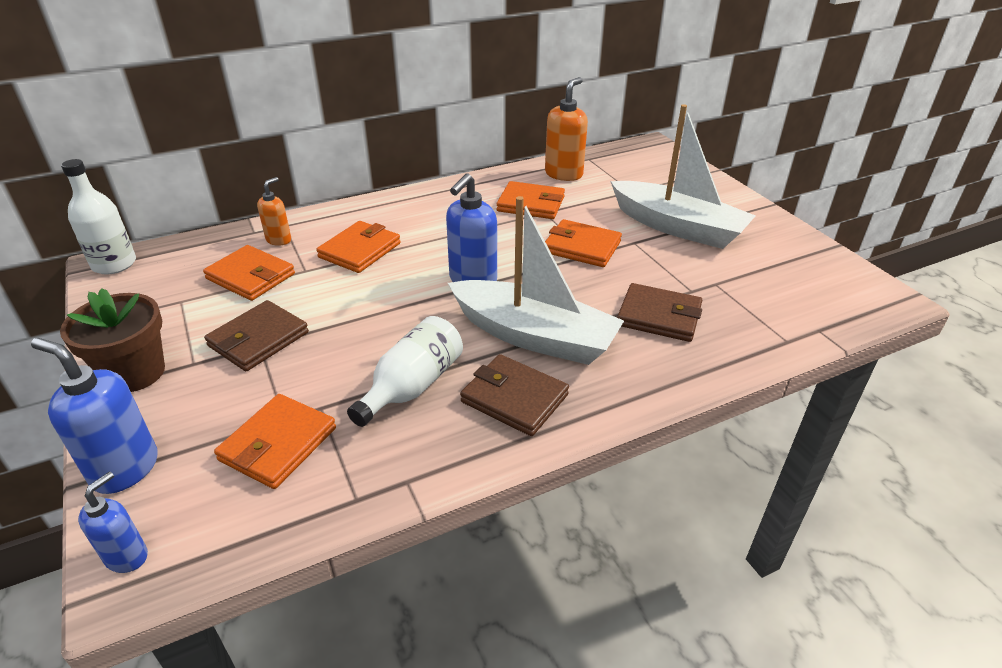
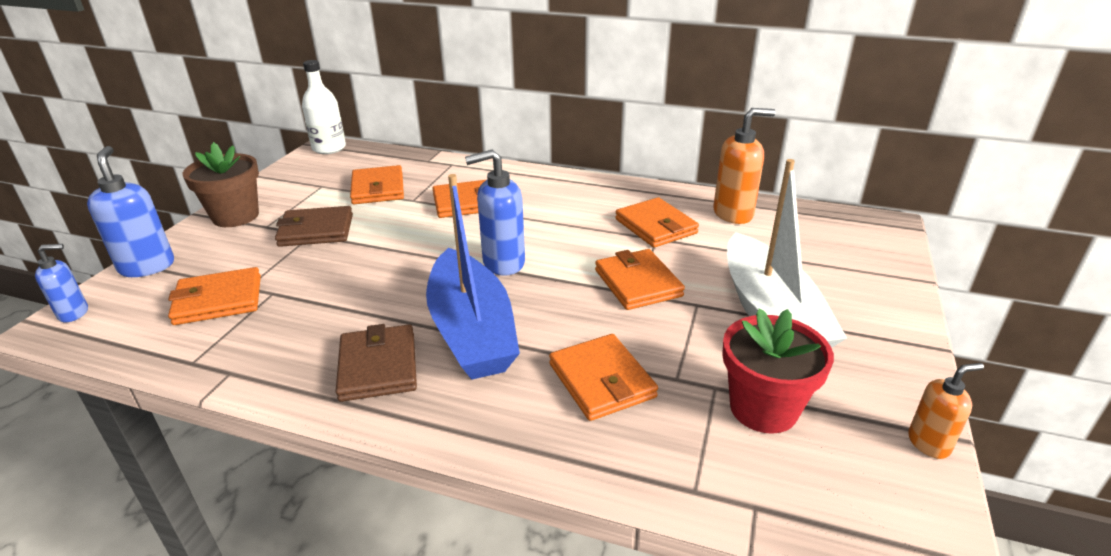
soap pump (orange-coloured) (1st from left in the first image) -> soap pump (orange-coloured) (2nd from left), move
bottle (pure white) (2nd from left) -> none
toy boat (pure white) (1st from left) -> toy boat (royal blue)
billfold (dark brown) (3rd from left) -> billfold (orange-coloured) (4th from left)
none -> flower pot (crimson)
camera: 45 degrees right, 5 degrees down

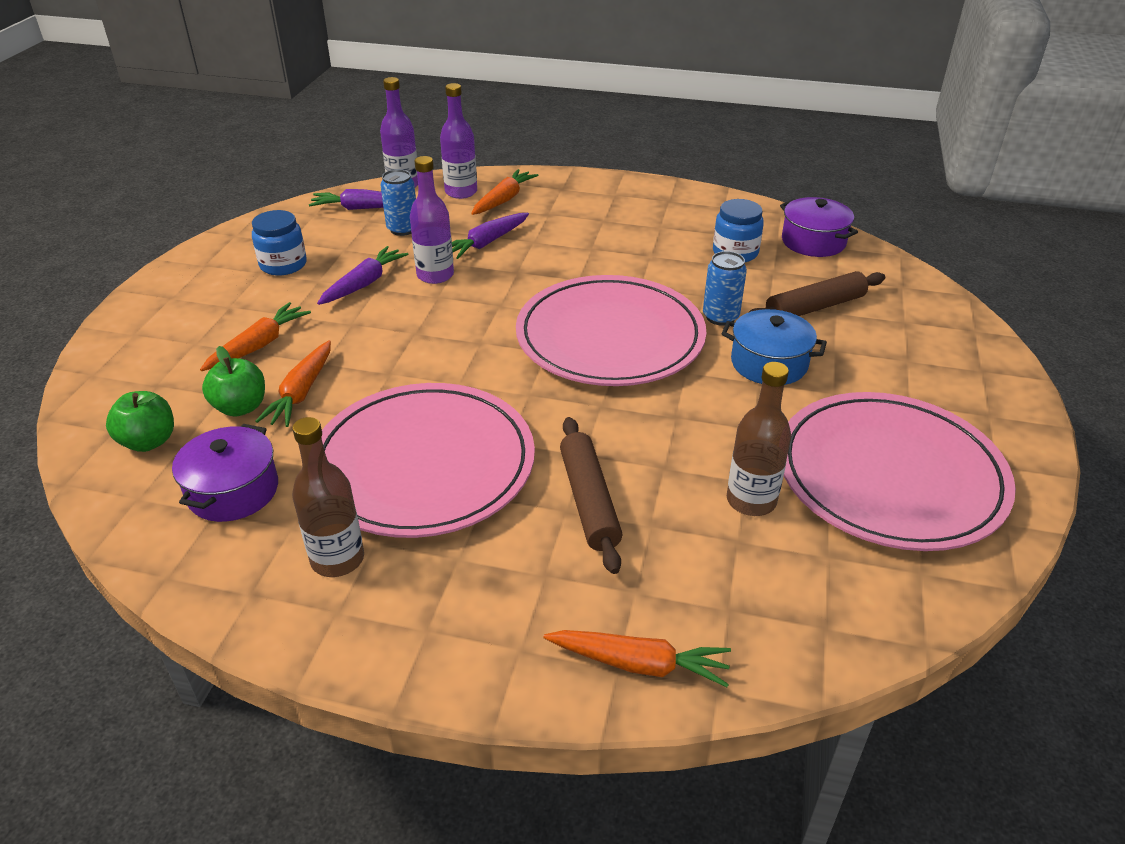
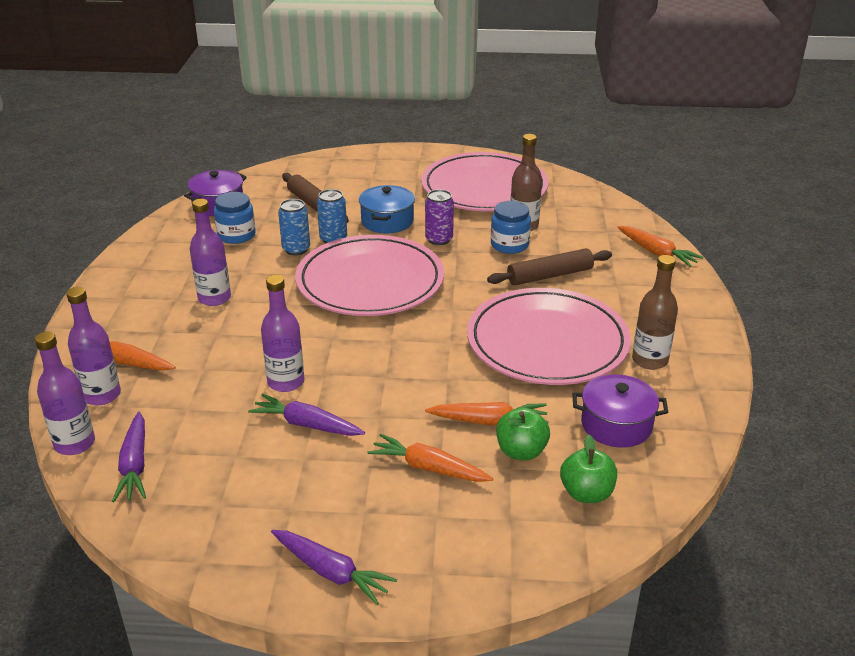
preserve jar (royal blue) (1st from left in the first image) -> preserve jar (royal blue) (2nd from left), move
tin (royal blue) (1st from left), move
toy carrot (purple) (3rd from left), move
toy carrot (orange-coloured) (4th from left), 135 degrees clockwise
none -> bottle (purple) (3rd from left)
none -> tin (purple)
camera: 100 degrees left, 5 degrees down

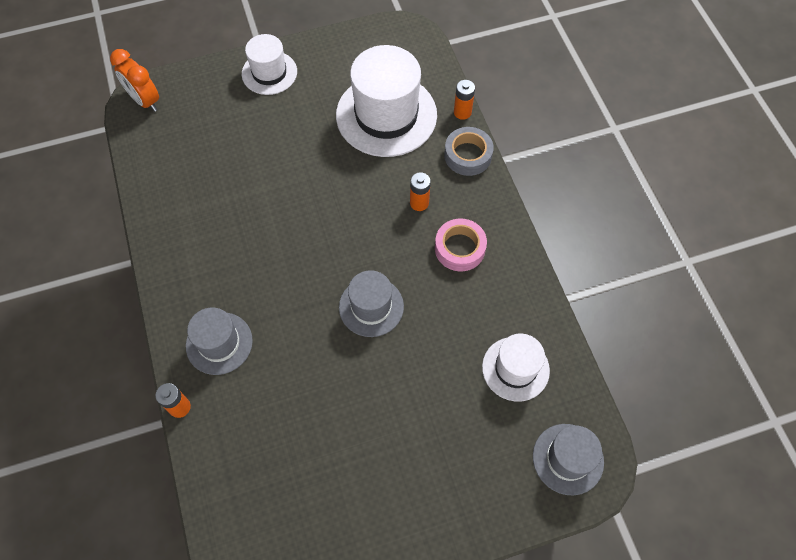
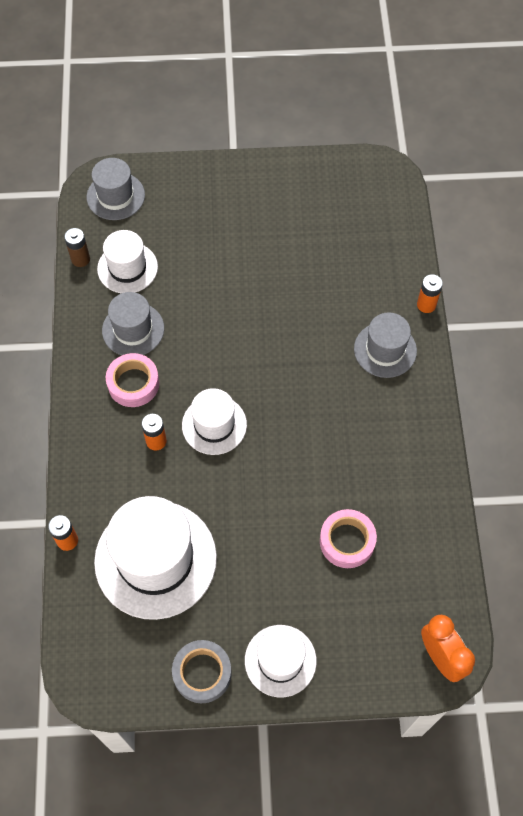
top hat (grey) (2nd from left), move
tape (grey), move
none -> AA battery (dark brown)
none -> top hat (pure white) (3rd from left)
none -> tape (rose-pink) (2nd from left)
camera: 165 degrees left, 0 degrees up

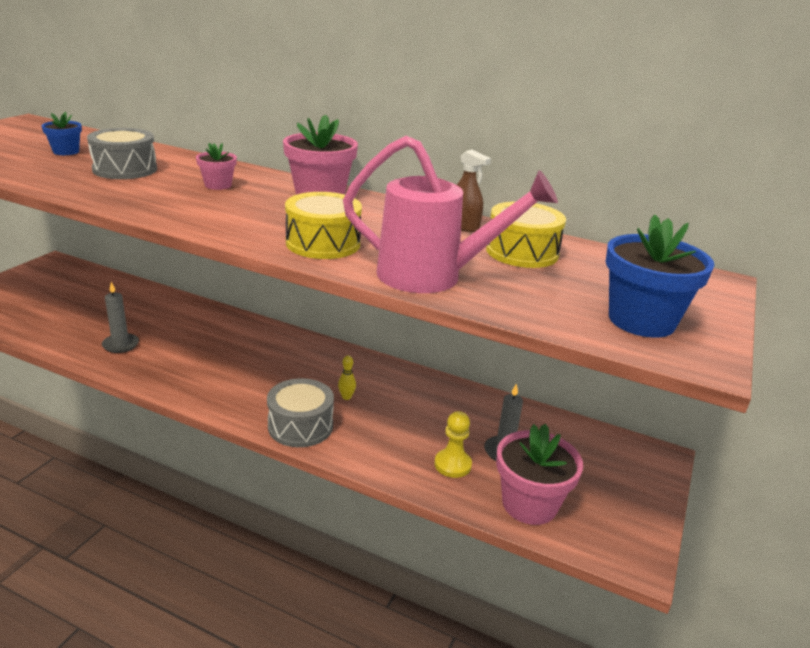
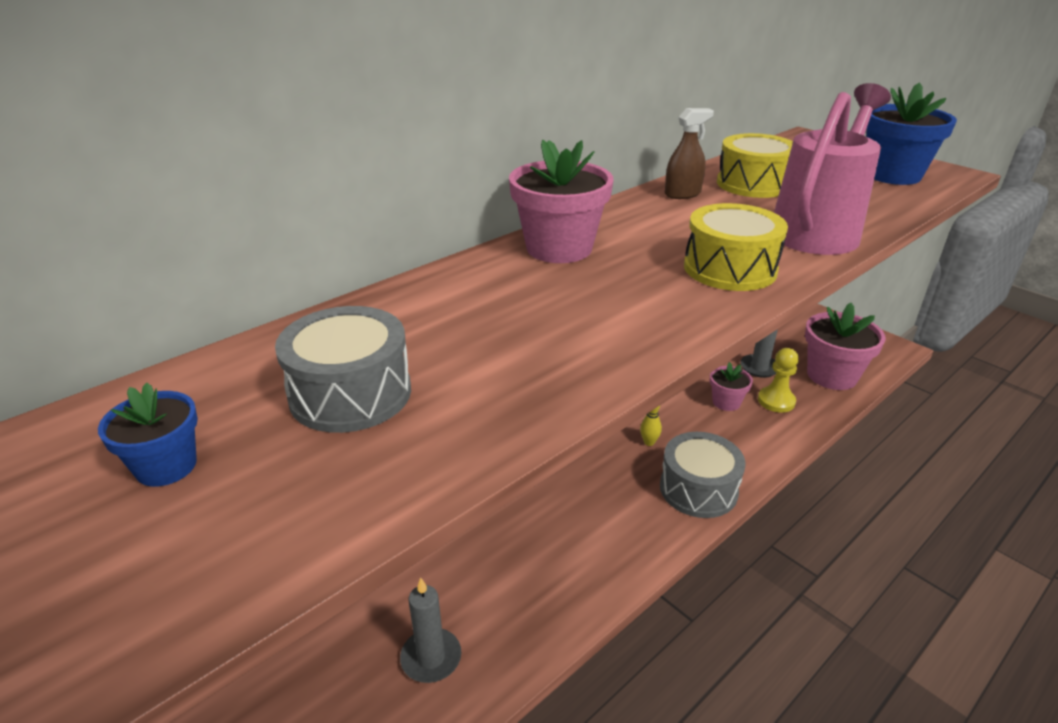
flower pot (rose-pink) (1st from left in the first image) -> flower pot (rose-pink) (2nd from left), move
camera: 65 degrees left, 5 degrees up

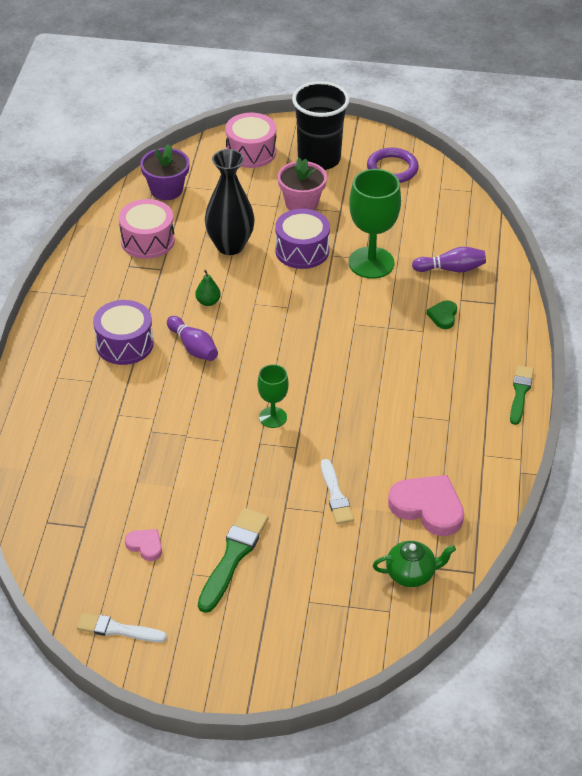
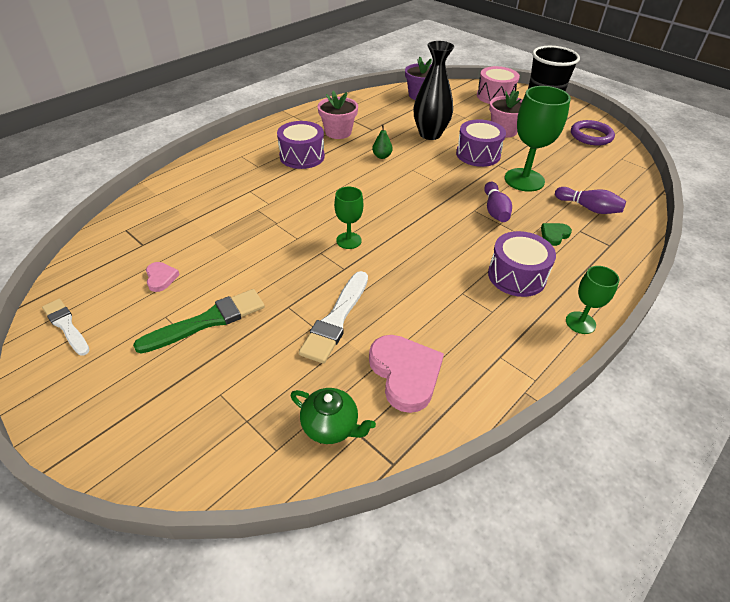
snare drum (rose-pink) (1st from left) -> none
bowling pin (purple) (1st from left), move
paint brush (pure white) (2nd from left), x1.51
paint brush (leaf-green) (2nd from left) -> wine glass (leaf-green) (3rd from left)
none -> flower pot (rose-pink) (1st from left)
none -> snare drum (purple) (3rd from left)
camera: 35 degrees right, 0 degrees up

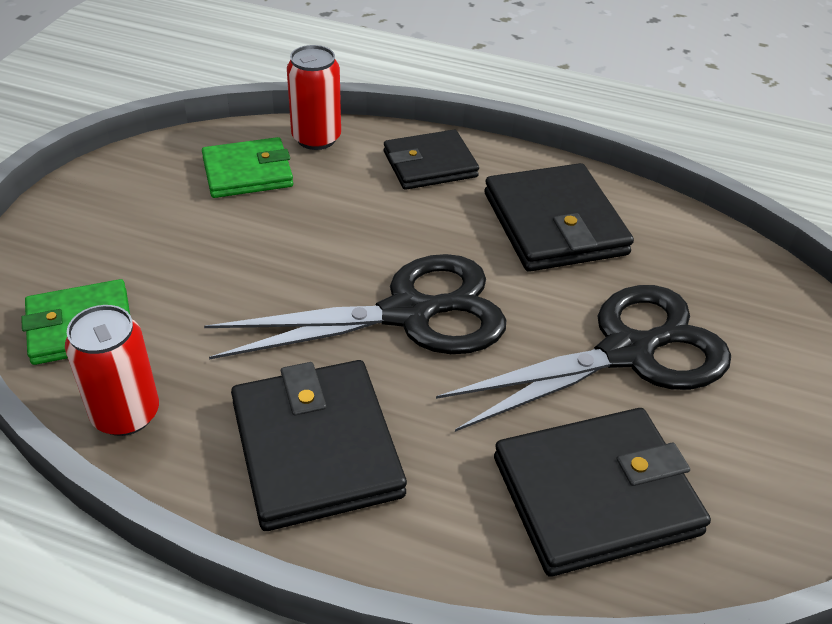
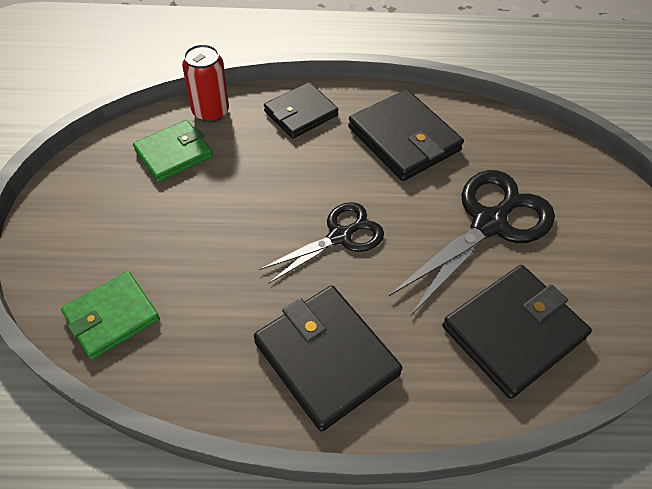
tin (crimson) (1st from left) -> none
scissors (ebony) (1st from left), x0.63
camera: 20 degrees left, 10 degrees up

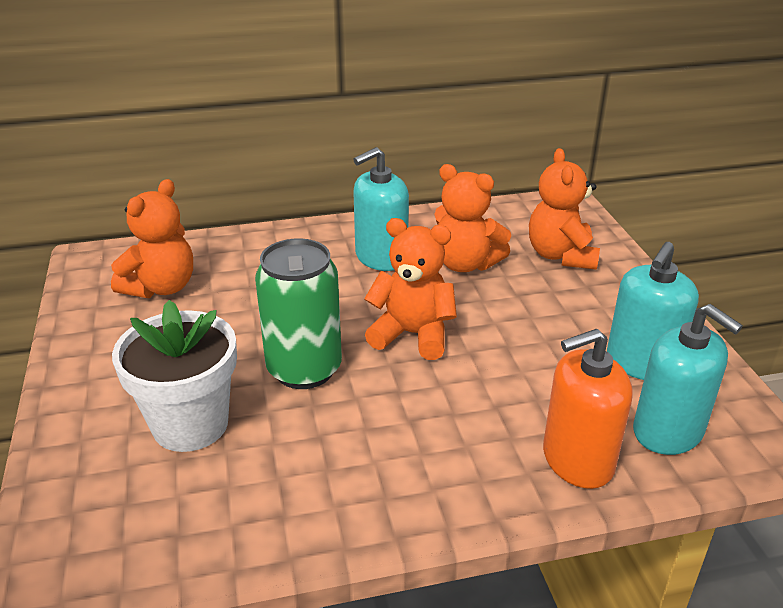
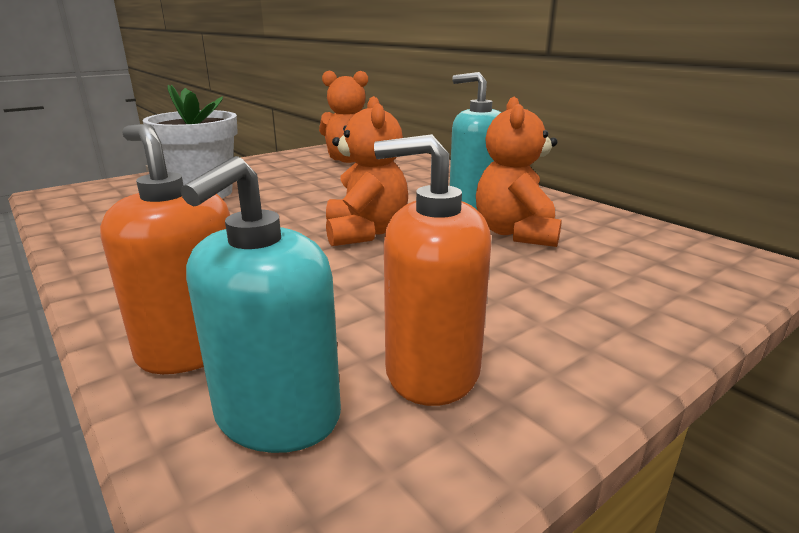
tin (leaf-green) -> none
teddy (orange-coloured) (4th from left) -> none
soap pump (turquoise) (2nd from left) -> soap pump (orange-coloured) (2nd from left)
camera: 65 degrees right, 10 degrees down

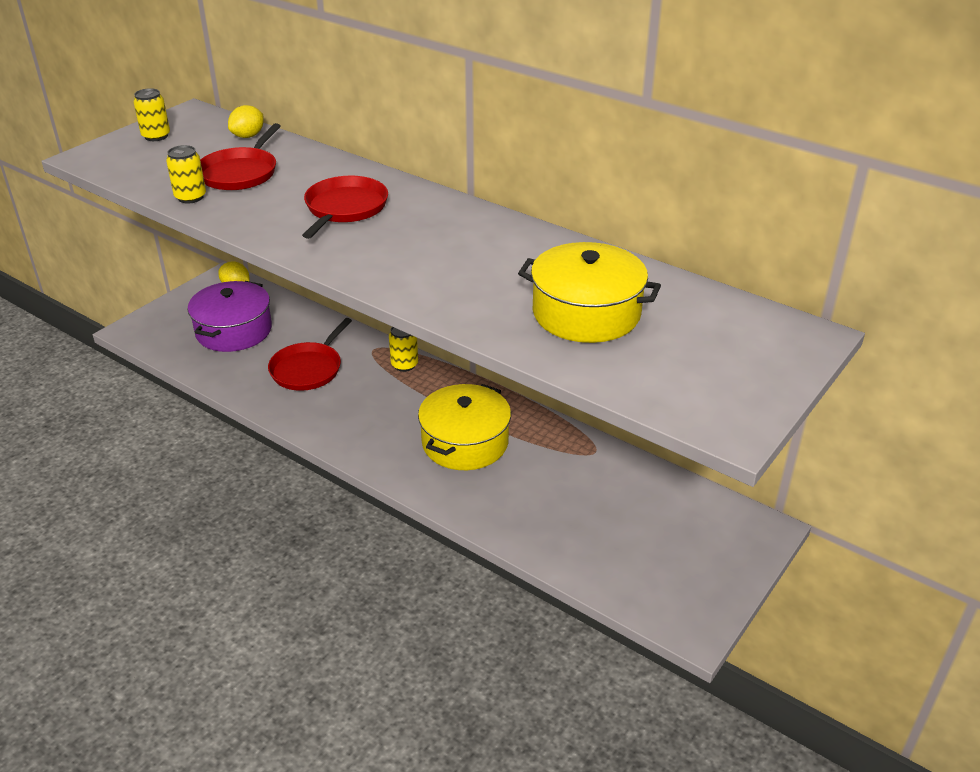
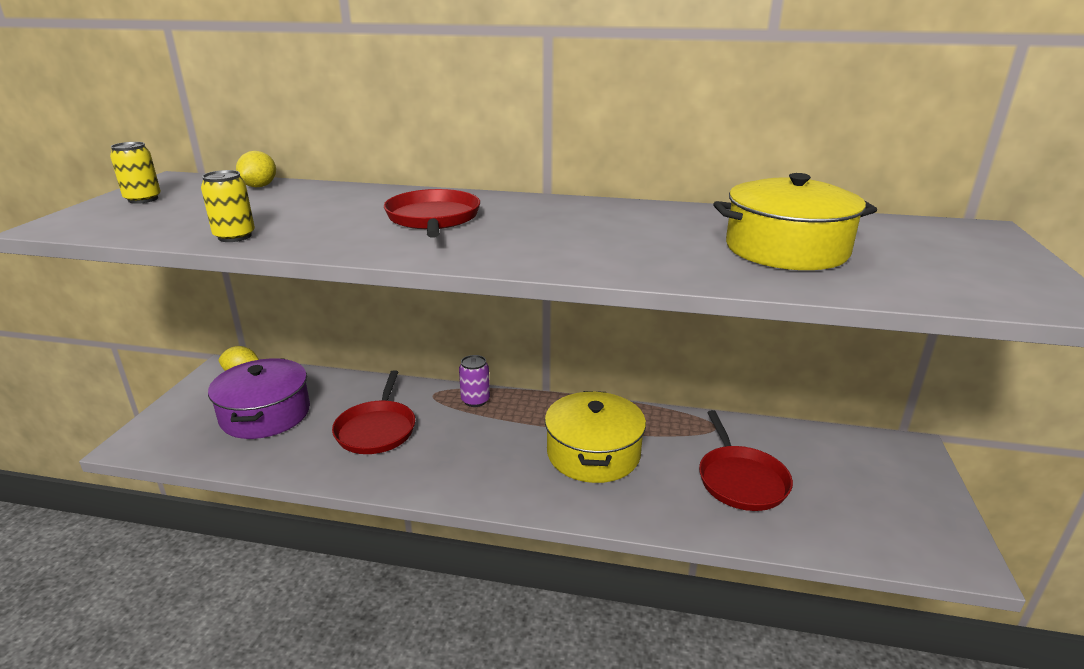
frying pan (crimson) (1st from left in the first image) -> frying pan (crimson) (3rd from left), move
tin (golden) (3rd from left) -> tin (purple)
camera: 25 degrees left, 10 degrees down

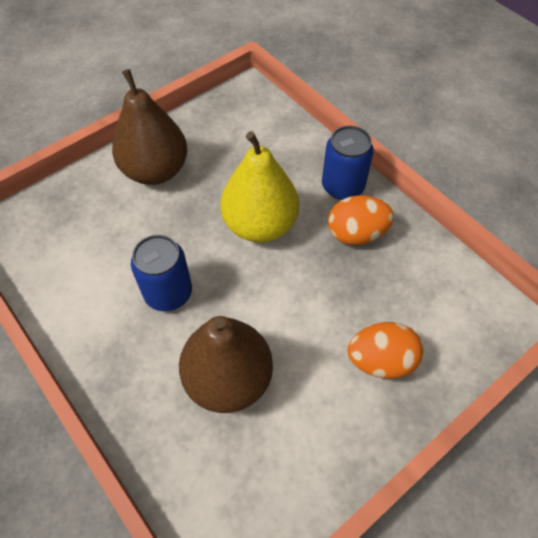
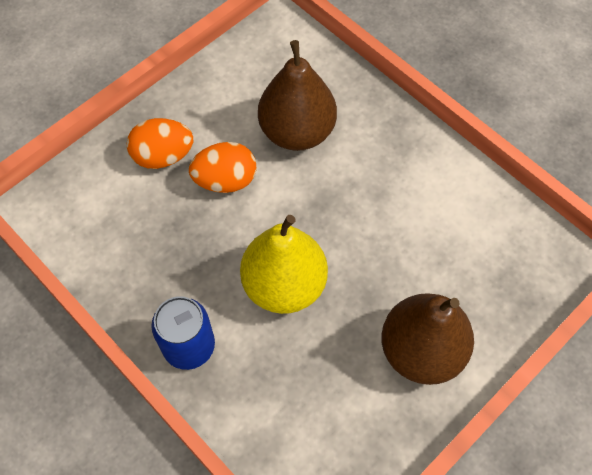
tin (royal blue) (1st from left) -> none
egg shape (orange-coloured) (1st from left in the first image) -> egg shape (orange-coloured) (2nd from left), move
camera: 175 degrees right, 5 degrees up

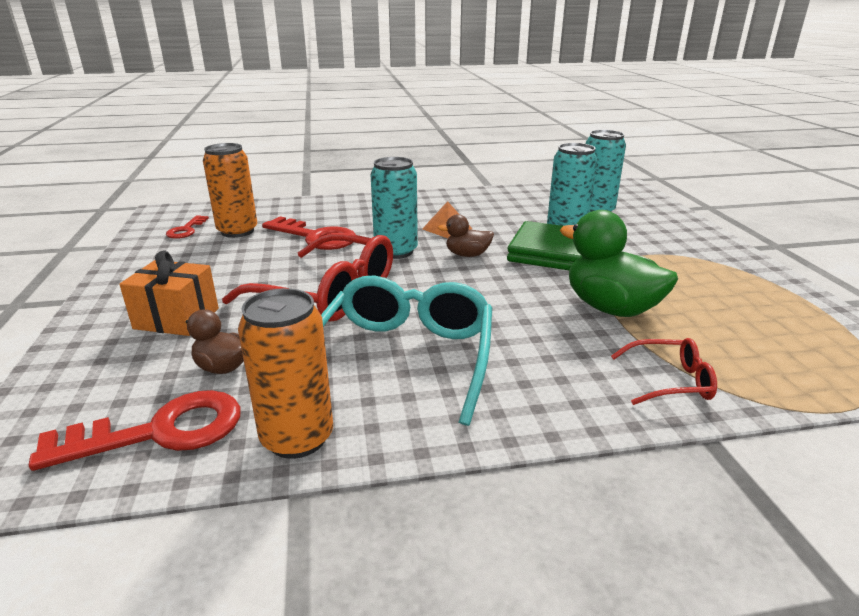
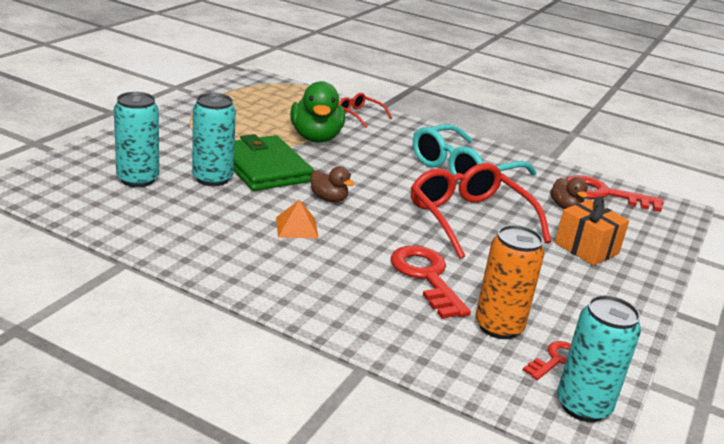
tin (orange-coloured) (2nd from left) -> none
tin (turquoise) (1st from left in the first image) -> tin (turquoise) (3rd from left), move
camera: 145 degrees left, 0 degrees up

